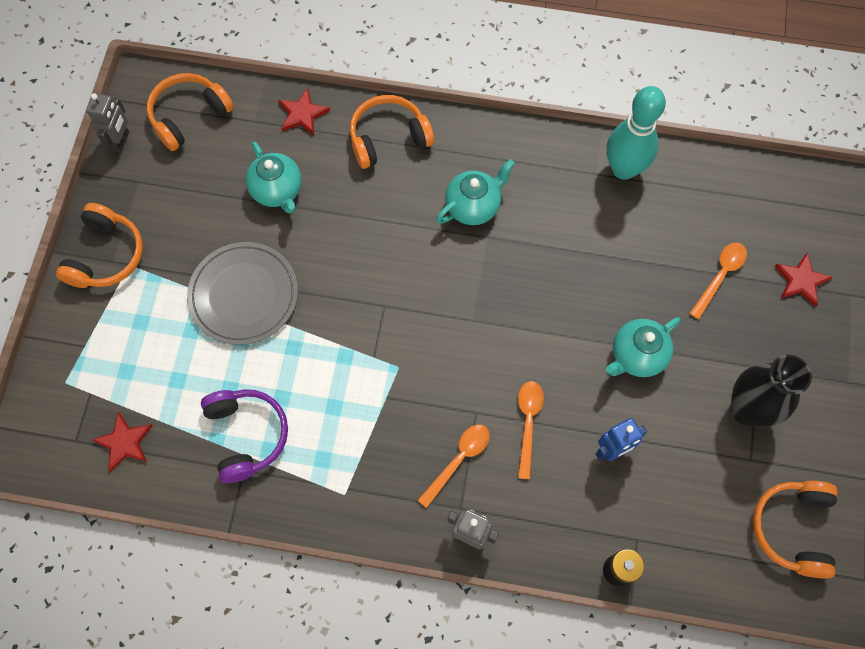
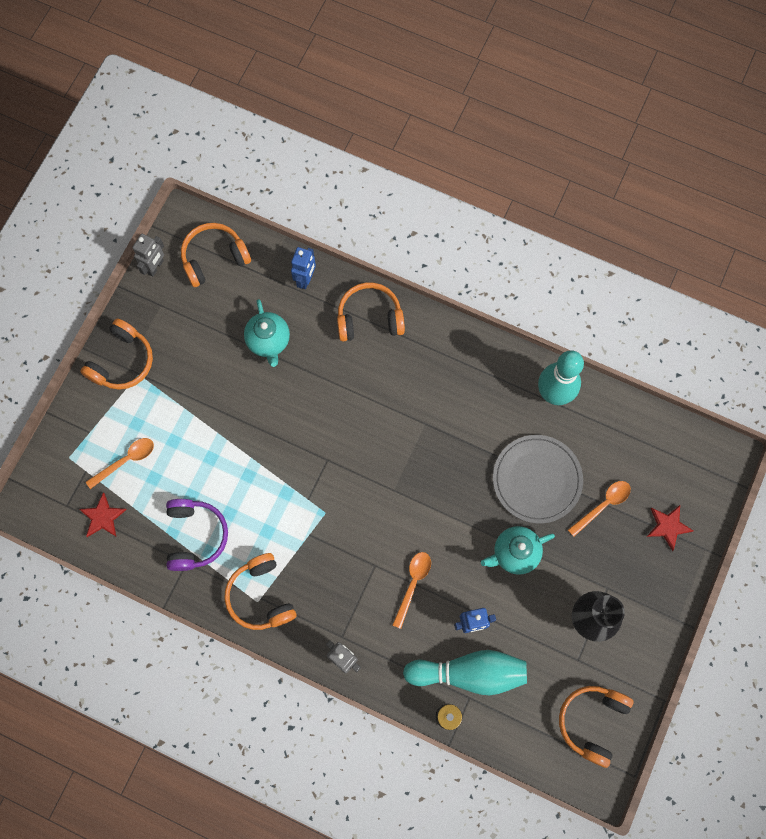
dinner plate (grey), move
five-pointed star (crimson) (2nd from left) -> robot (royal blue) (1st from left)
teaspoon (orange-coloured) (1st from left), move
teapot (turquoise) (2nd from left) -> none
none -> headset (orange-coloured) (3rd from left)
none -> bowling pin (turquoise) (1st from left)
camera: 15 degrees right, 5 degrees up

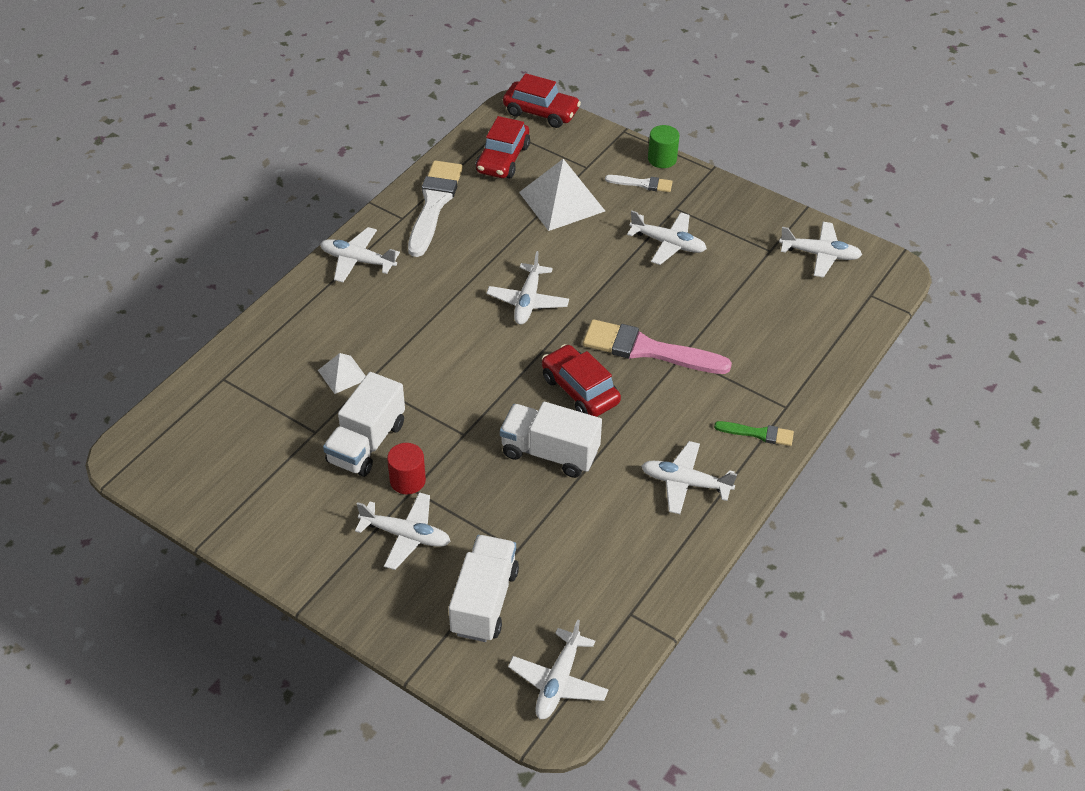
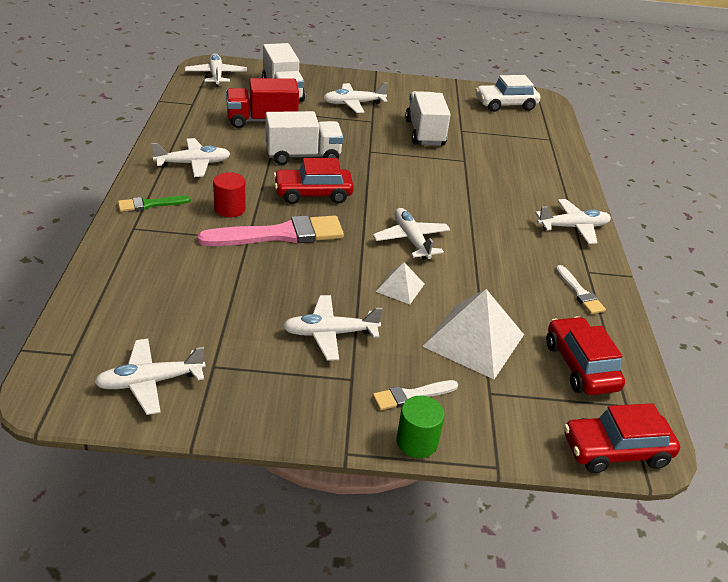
solid pyramid (pure white) (1st from left), move
solid cylinder (crimson), move
paint brush (pure white) (1st from left in the first image) -> paint brush (pure white) (2nd from left), x0.50
toy car (crimson) (3rd from left in the first image) -> toy car (crimson) (1st from left), 150 degrees clockwise
none -> lorry (crimson)
none -> toy car (pure white)
camera: 145 degrees right, 10 degrees down

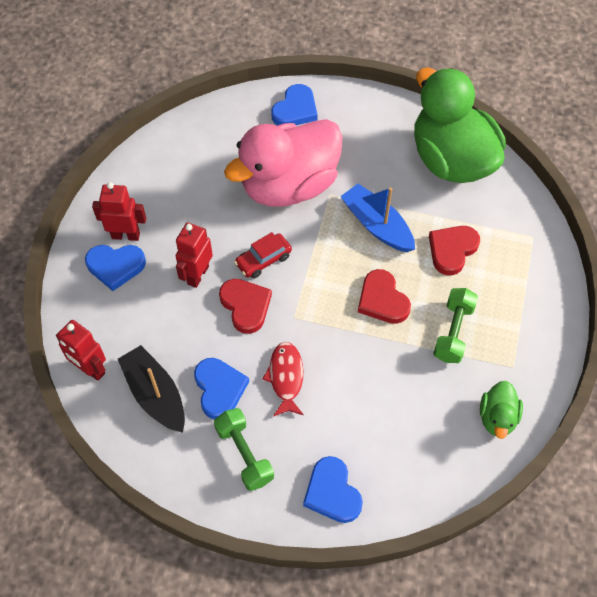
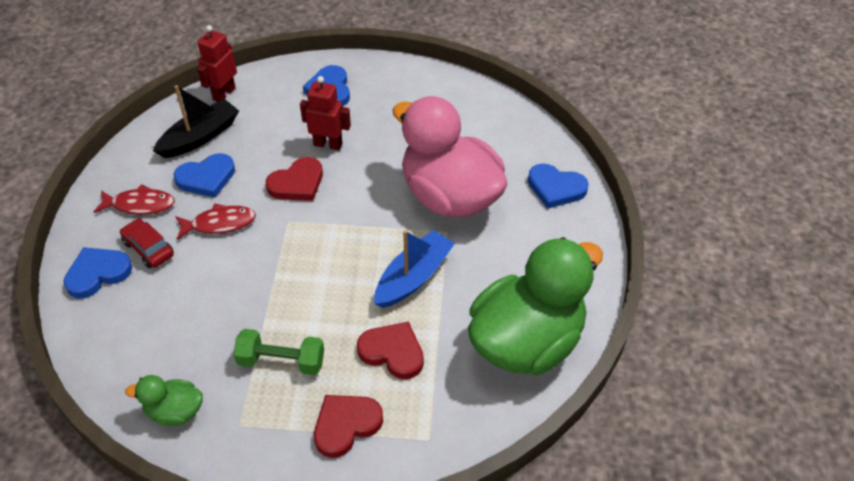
robot (crimson) (2nd from left) -> none
dumbbell (leaf-green) (1st from left) -> fish figure (crimson) (1st from left)
toy car (crimson), move
love heart (crimson) (2nd from left), move
camera: 80 degrees right, 10 degrees down

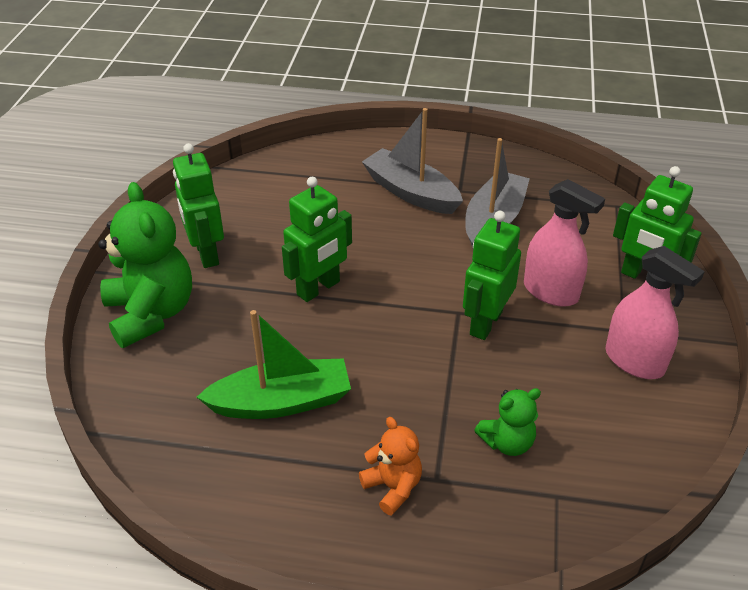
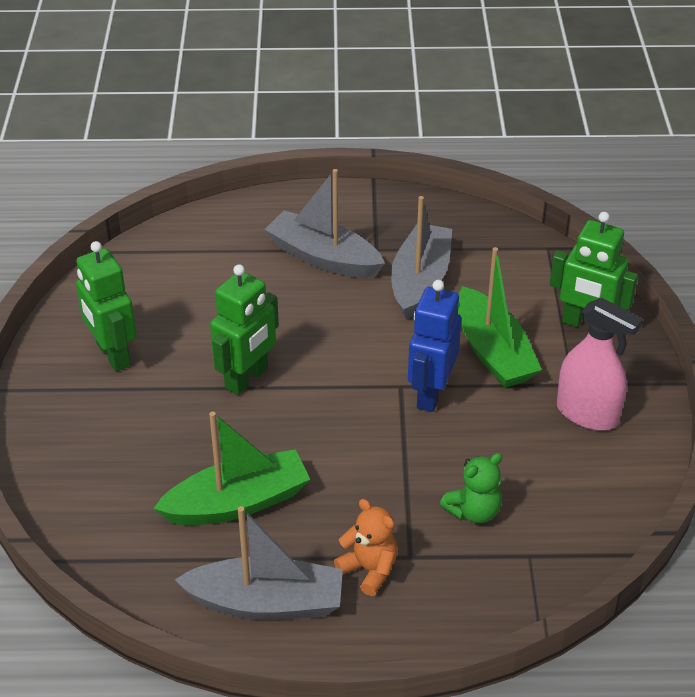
teddy (leaf-green) (1st from left) -> none
robot (leaf-green) (3rd from left) -> robot (royal blue)
spray cleaner (rose-pink) (1st from left) -> toy boat (leaf-green) (2nd from left)
none -> toy boat (grey) (1st from left)
camera: 10 degrees left, 0 degrees up

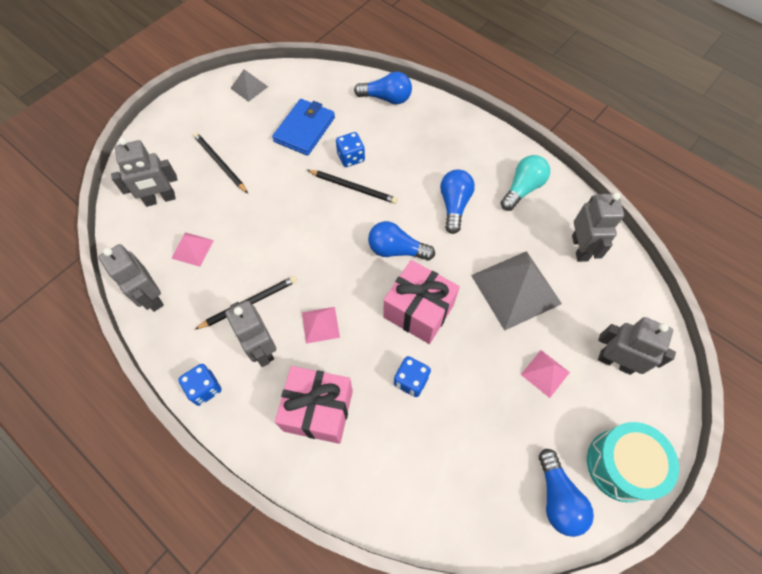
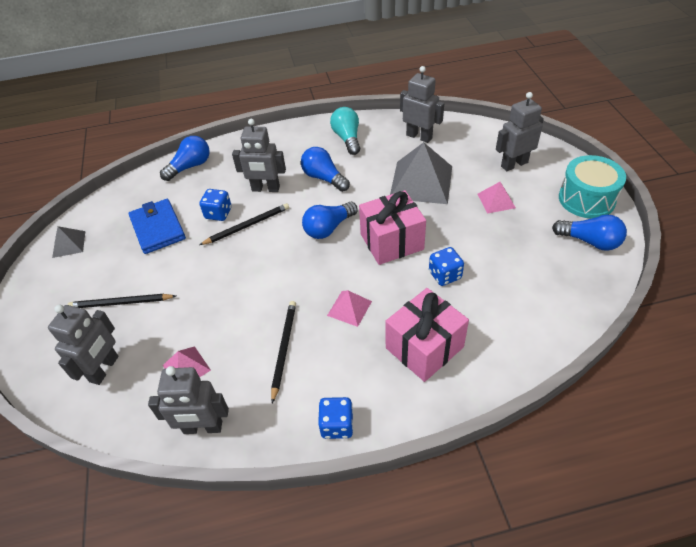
robot (grey) (3rd from left), move
camera: 50 degrees left, 15 degrees down

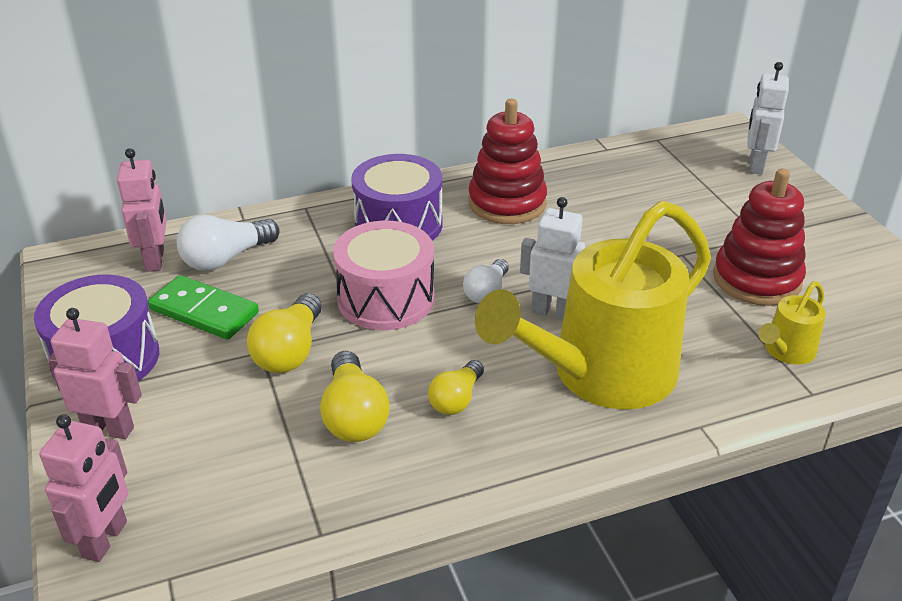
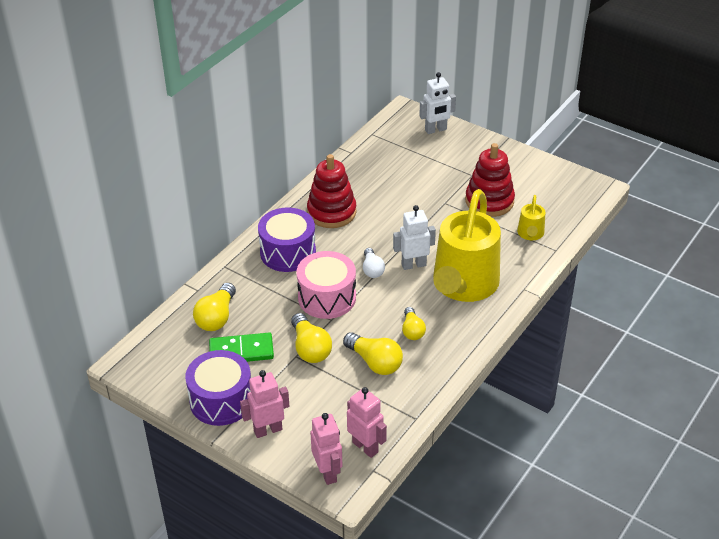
robot (rose-pink) (3rd from left), move
light bulb (pure white) (1st from left) -> light bulb (golden) (1st from left)
robot (pure white) (2nd from left), 90 degrees counterclockwise
camera: 35 degrees left, 5 degrees up

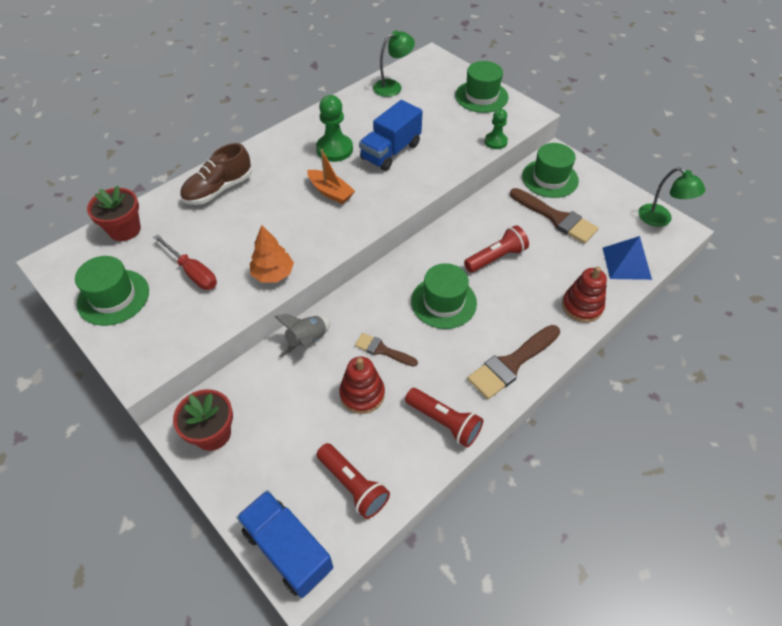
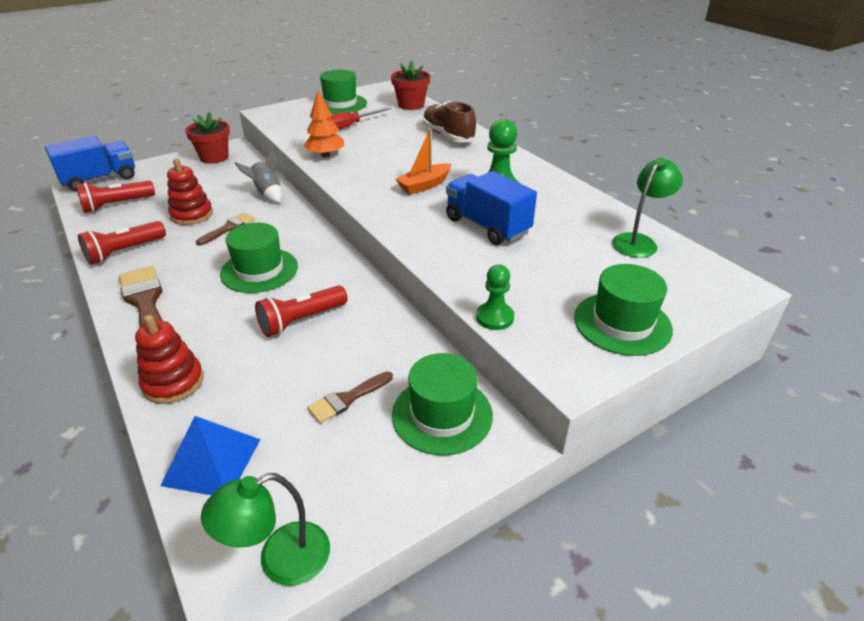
reading lamp (leaf-green) (1st from left in the first image) -> reading lamp (leaf-green) (2nd from left), 120 degrees counterclockwise
pocket torch (crimson) (3rd from left), 75 degrees clockwise
paint brush (dark brown) (3rd from left), x0.58
camera: 100 degrees right, 15 degrees down

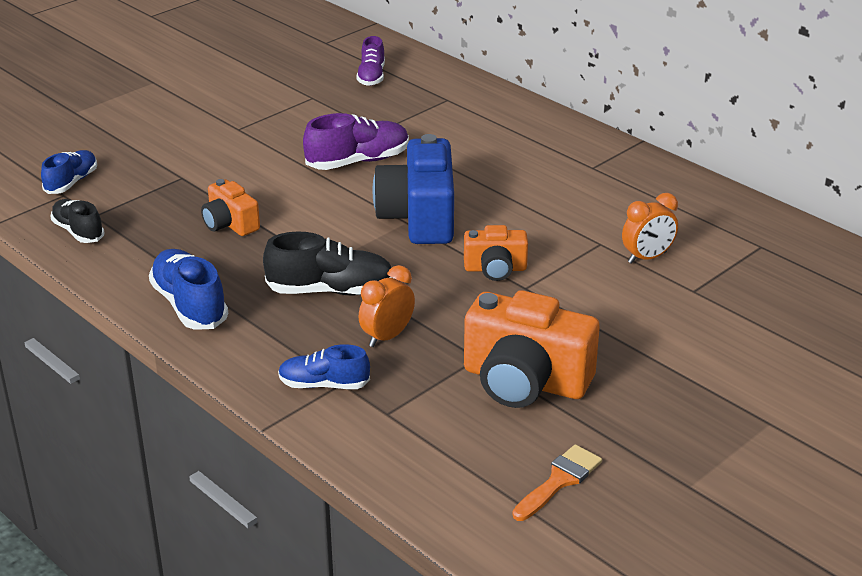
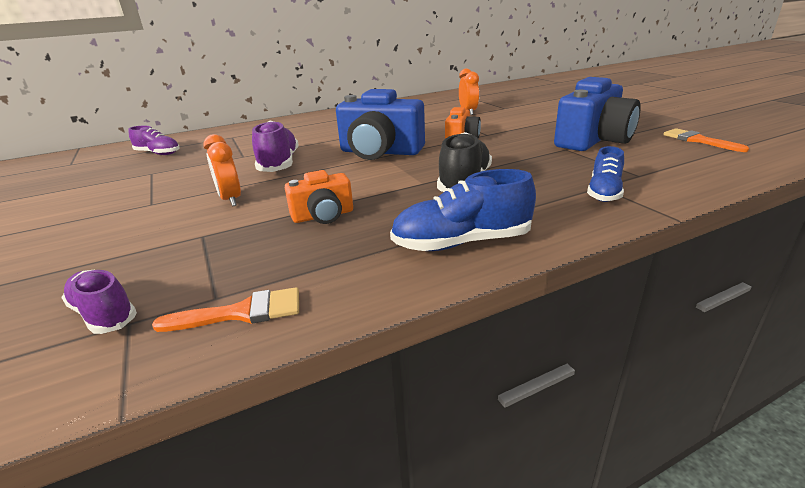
shoe (royal blue) (1st from left) -> shoe (purple) (1st from left)
shoe (ebony) (1st from left) -> paint brush (orange-coloured) (1st from left)
alarm clock (orange-coloured) (1st from left), move
camera (orange-coloured) (3rd from left) -> camera (royal blue) (2nd from left)
camera: 70 degrees left, 5 degrees down

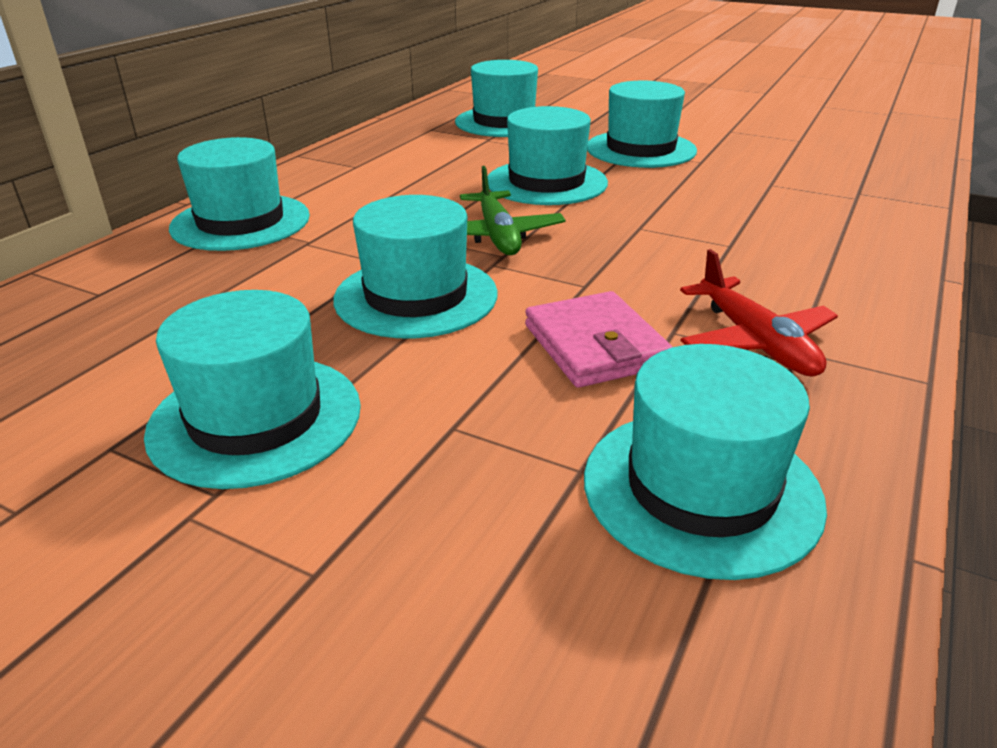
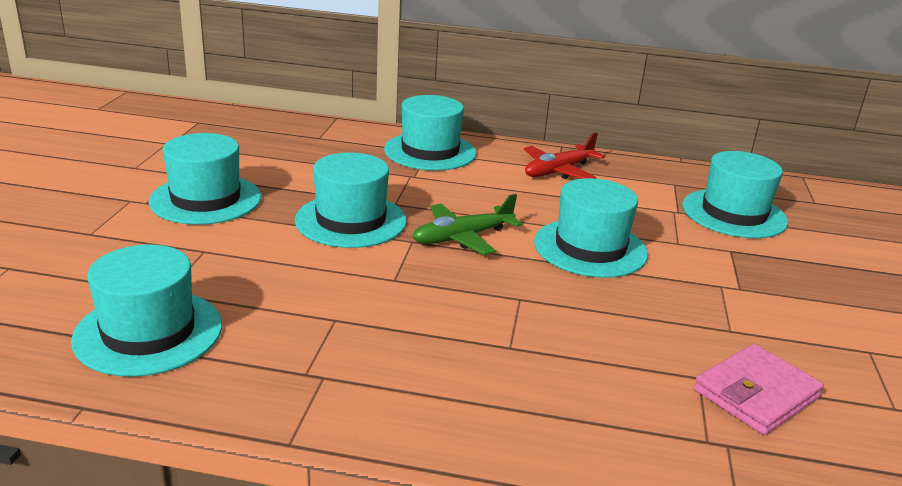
billfold (rose-pink), move
top hat (turquoise) (6th from left) -> none
aeroplane (crimson), move
camera: 70 degrees right, 5 degrees down

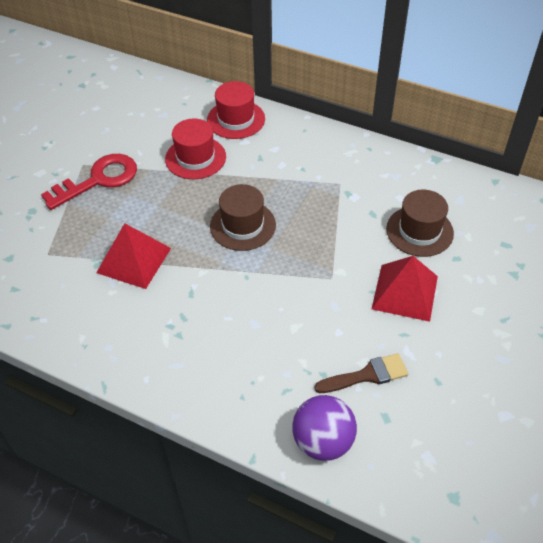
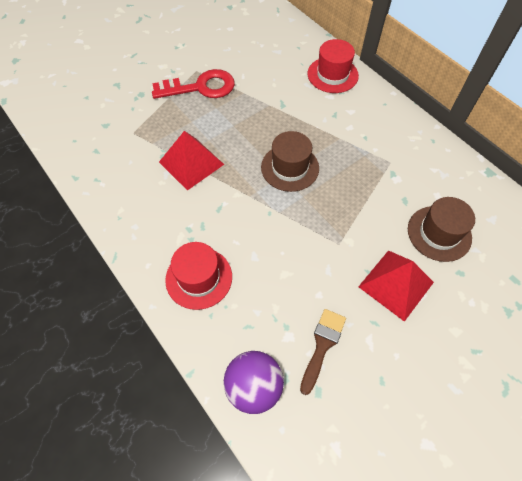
top hat (crimson) (1st from left), move
paint brush (dark brown), 75 degrees counterclockwise
camera: 25 degrees right, 10 degrees up

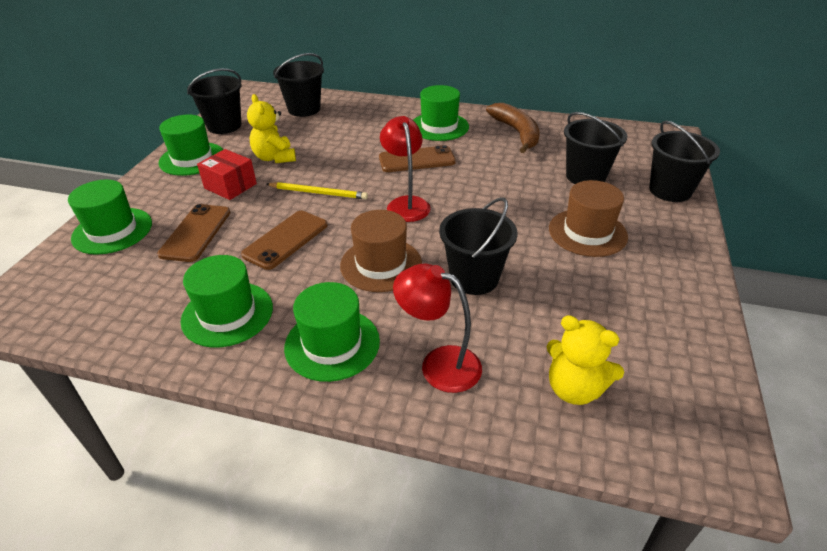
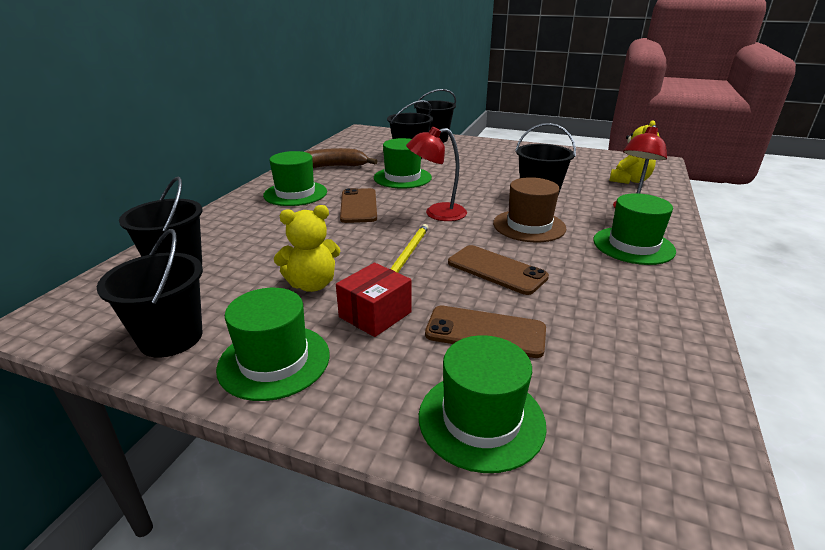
top hat (leaf-green) (3rd from left), move
top hat (dark brown) (2nd from left) -> none
camera: 85 degrees left, 10 degrees down

